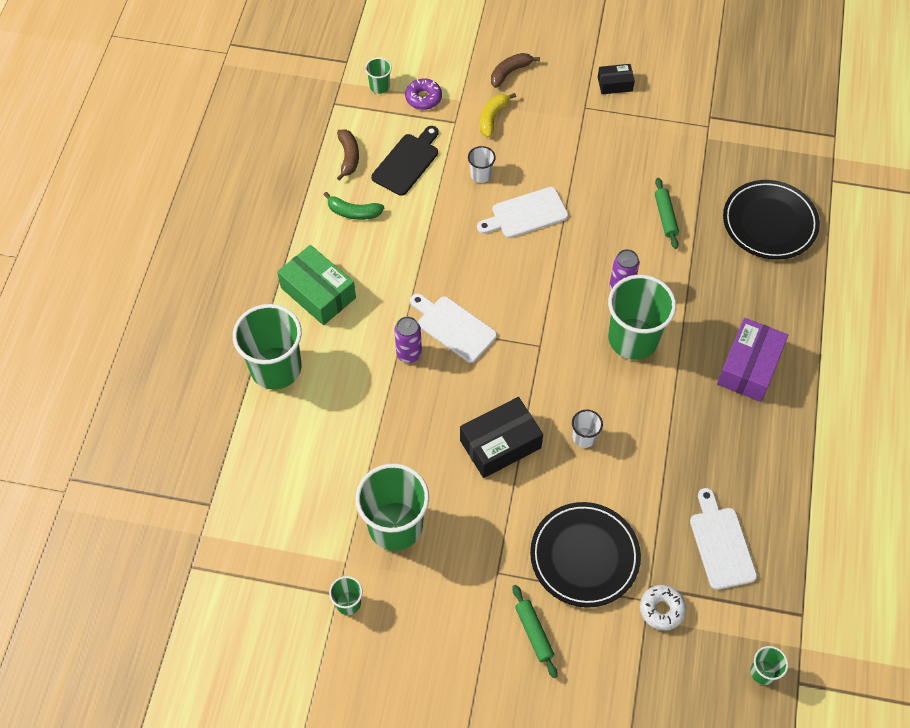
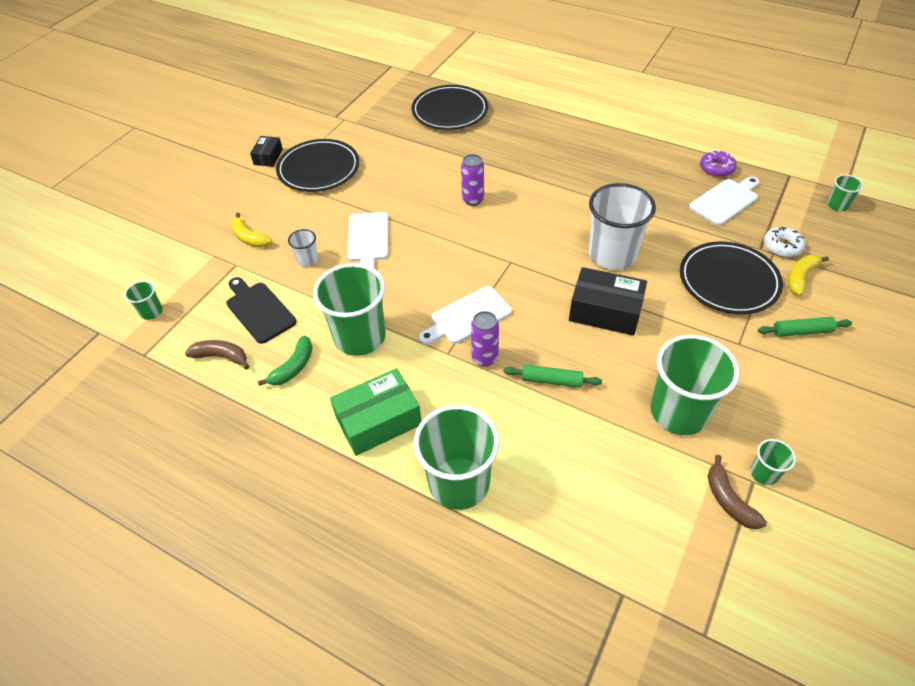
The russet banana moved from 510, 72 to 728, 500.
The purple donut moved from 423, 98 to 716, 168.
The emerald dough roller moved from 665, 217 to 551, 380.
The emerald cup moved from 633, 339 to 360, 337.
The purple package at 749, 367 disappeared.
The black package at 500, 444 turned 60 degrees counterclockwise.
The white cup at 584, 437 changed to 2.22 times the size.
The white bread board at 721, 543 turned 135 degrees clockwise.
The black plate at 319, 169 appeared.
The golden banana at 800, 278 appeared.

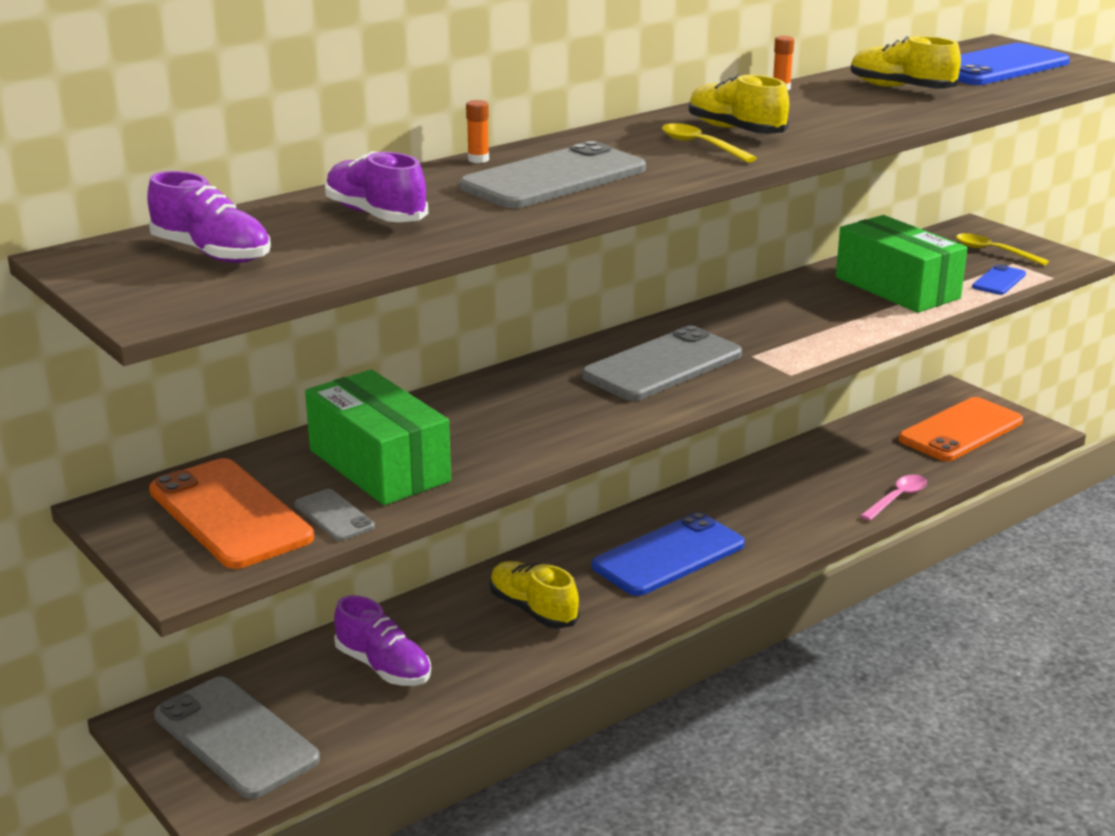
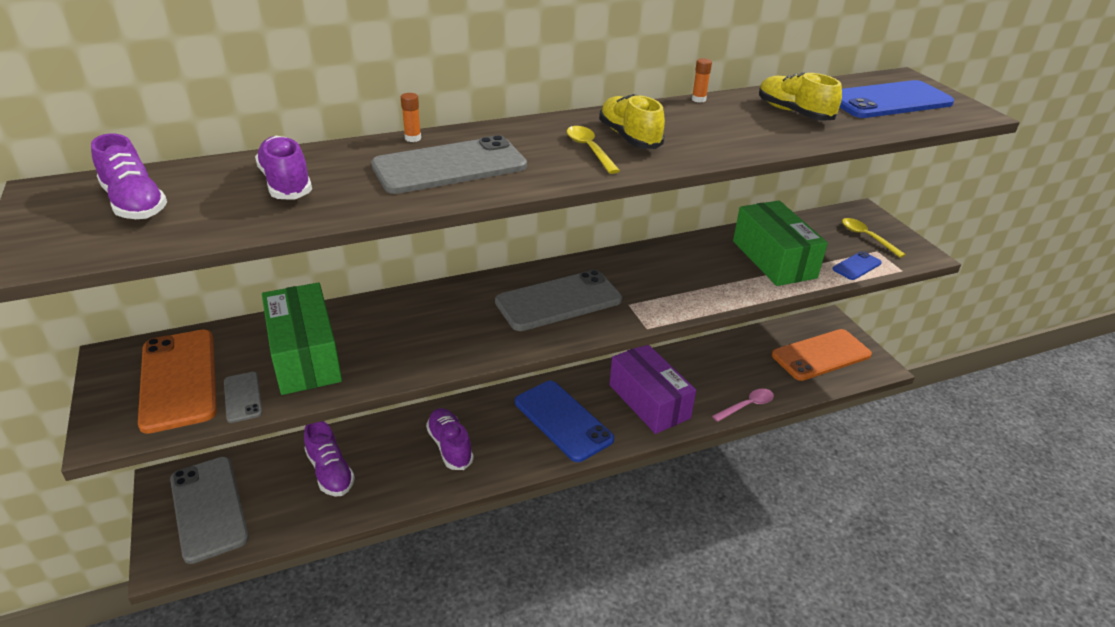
The blue mobile phone at 668, 555 turned 75 degrees clockwise.
The golden sneaker at 533, 610 became the purple sneaker at 450, 446.
The purple package at 649, 401 appeared.

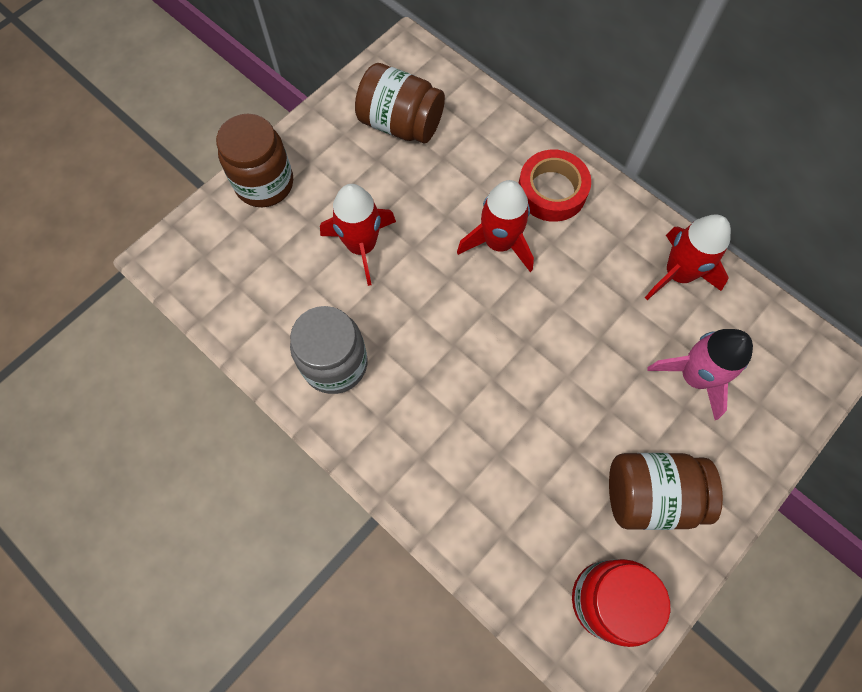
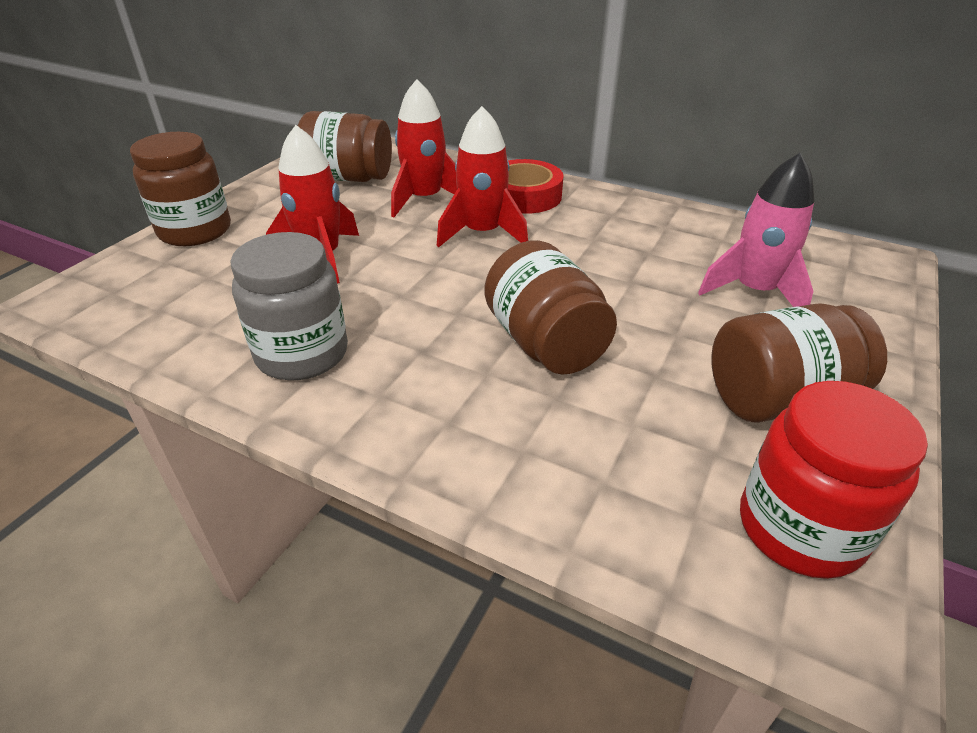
The crimson toy rocket moved from 678, 274 to 425, 199.
The russet preserve jar at 545, 343 appeared.

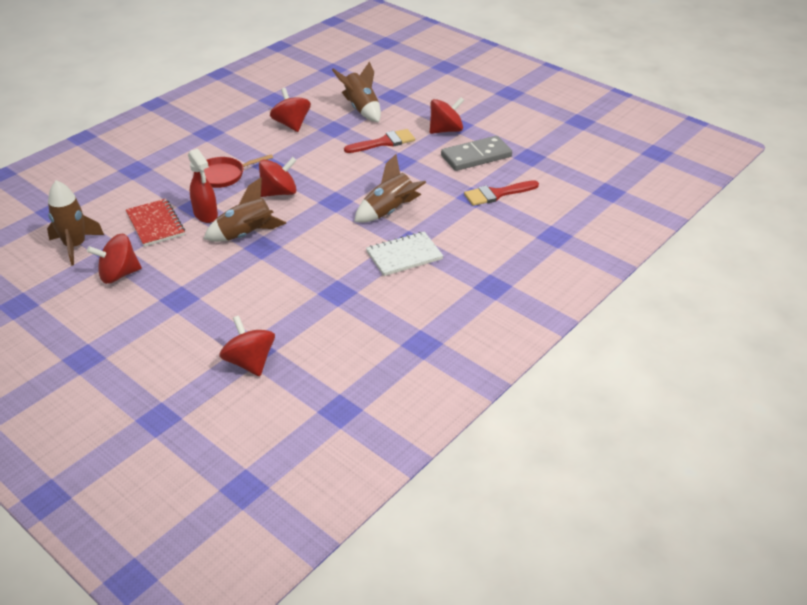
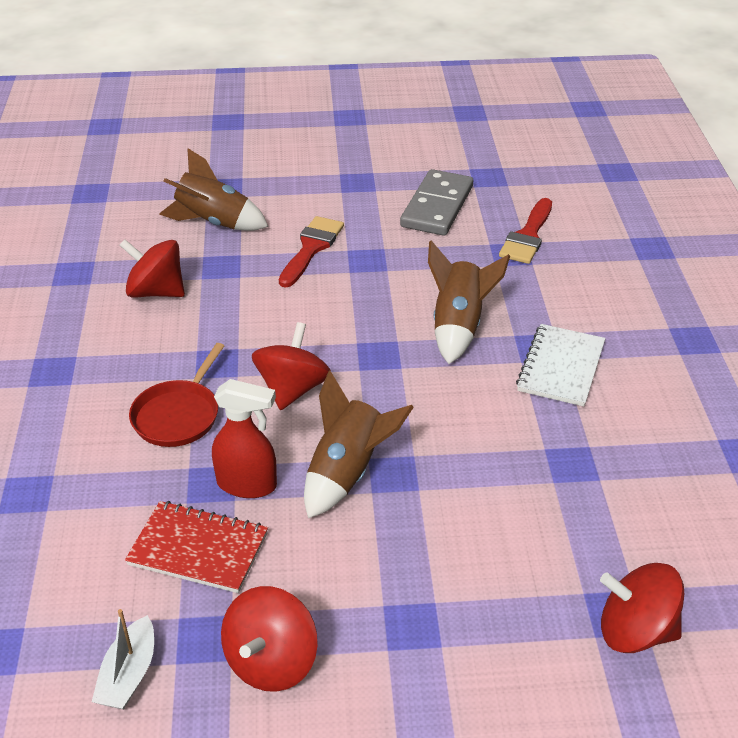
The crimson toy top at 446, 130 disappeared.
The russet toy rocket at 75, 246 was replaced by the white boat at 129, 674.

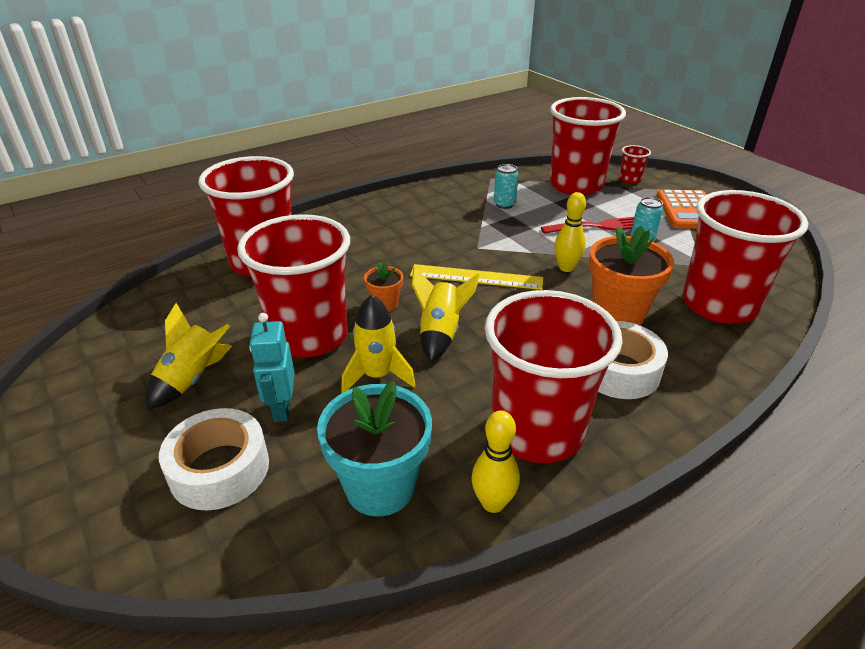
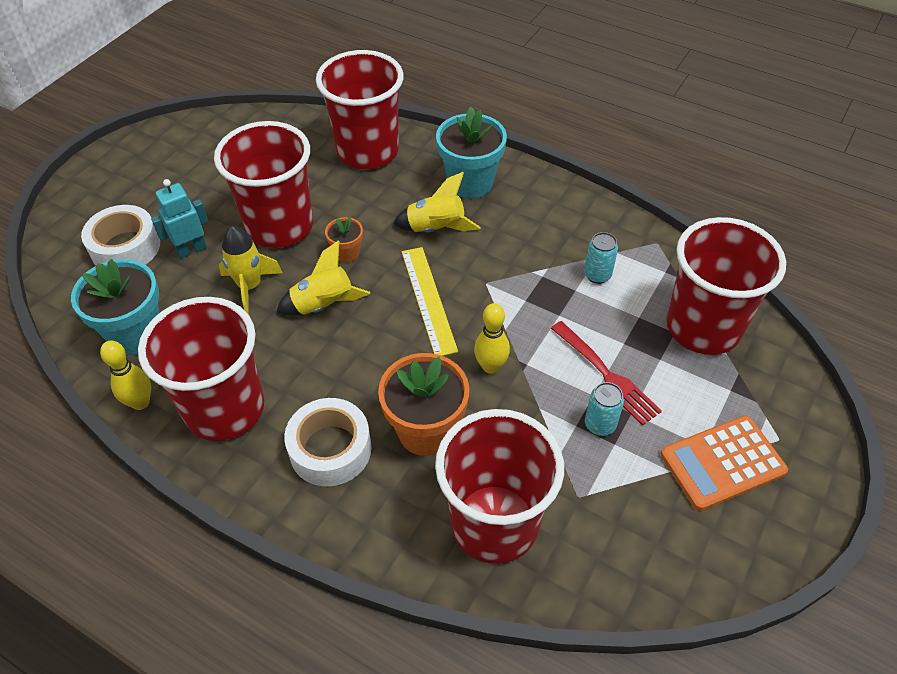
The crimson cup at 630, 180 disappeared.
The golden toy rocket moved from 193, 379 to 436, 228.
The turquoise plant pot at 470, 183 appeared.

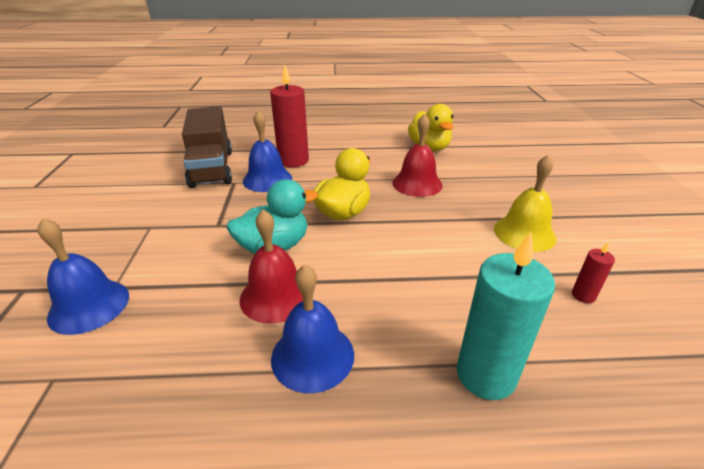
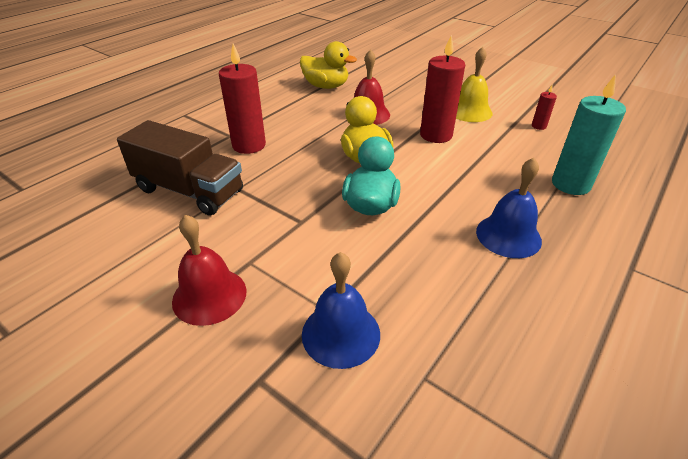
The blue bell at 267, 179 disappeared.
The crimson bell moved from 276, 296 to 209, 295.
The crimson candle at 436, 135 appeared.

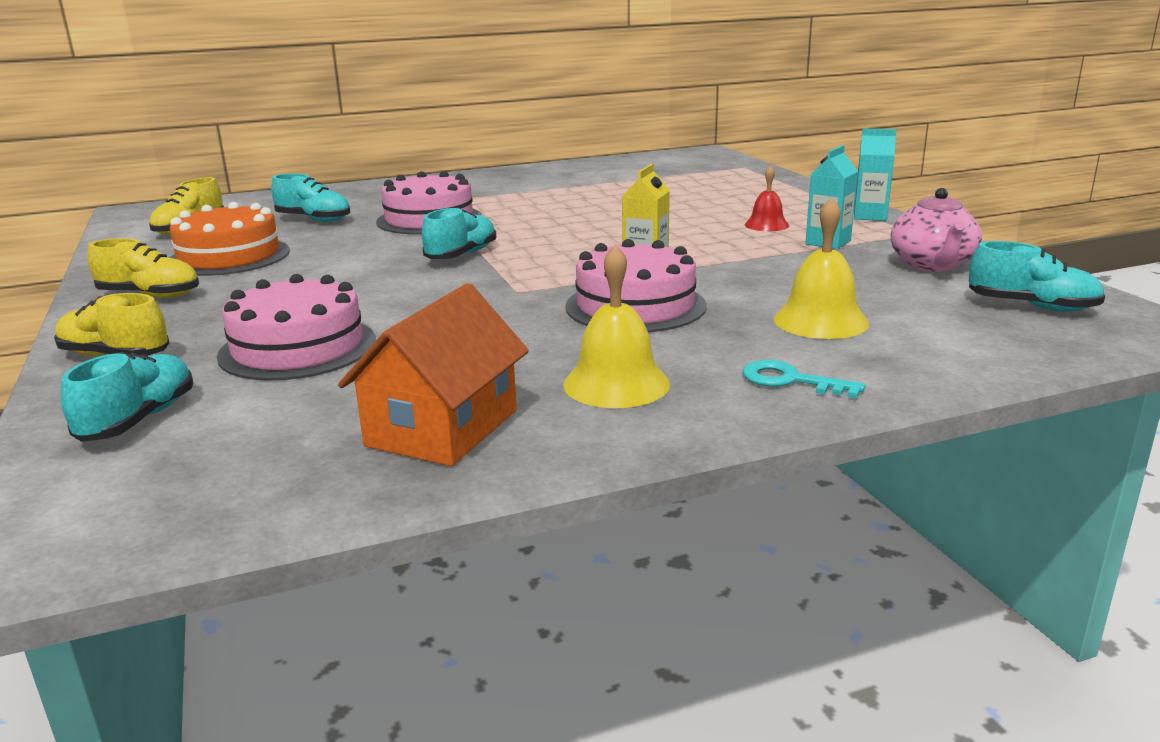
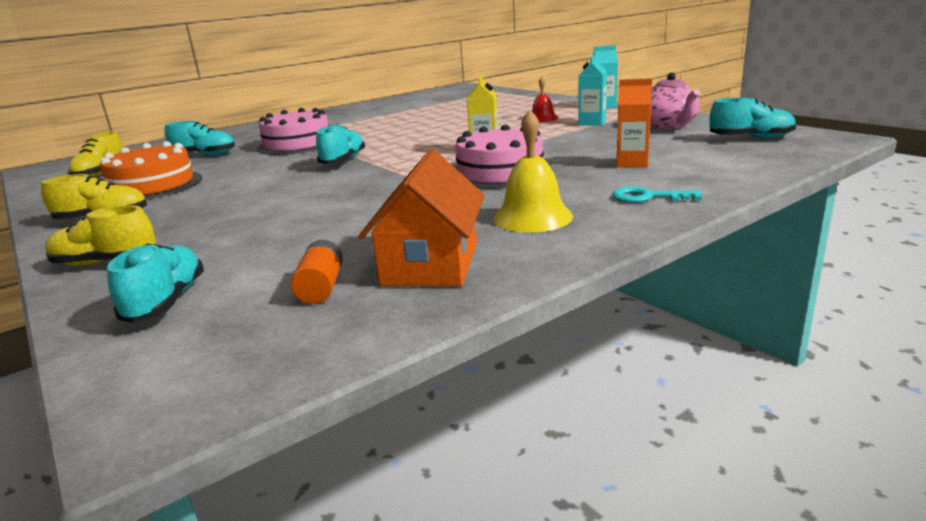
The golden bell at 820, 321 was replaced by the orange milk carton at 632, 163.
The rosy gateau at 298, 348 disappeared.
The orange power cell at 321, 287 appeared.

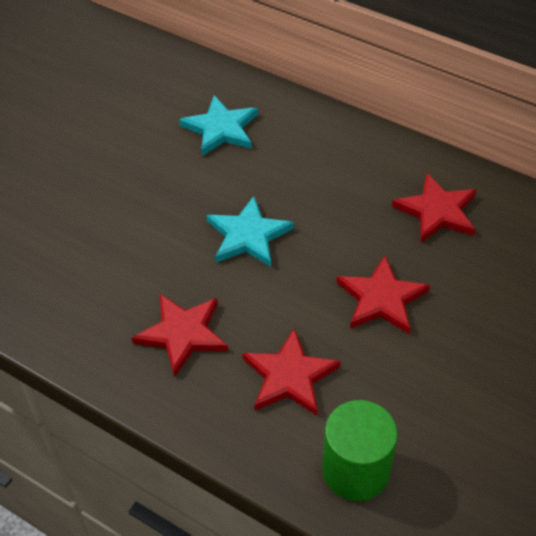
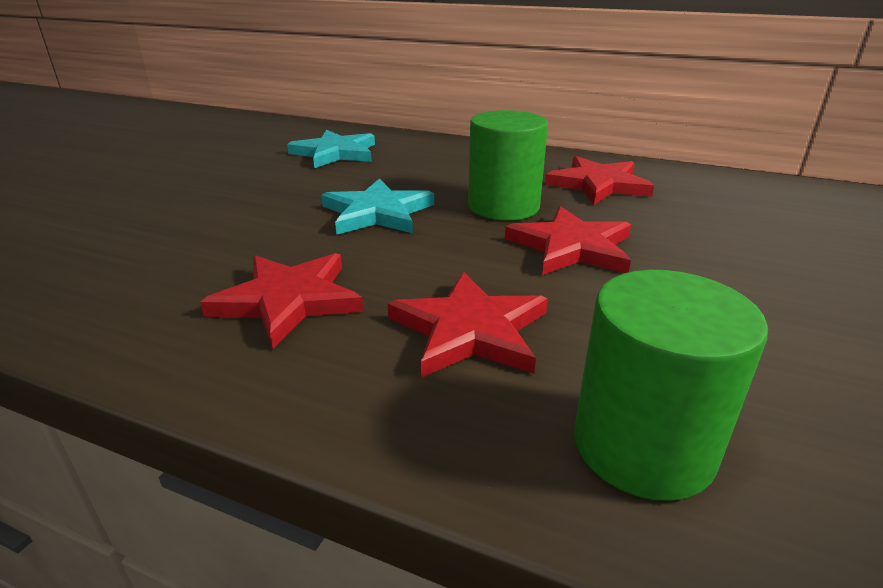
The emerald cylinder shape at 503, 206 appeared.

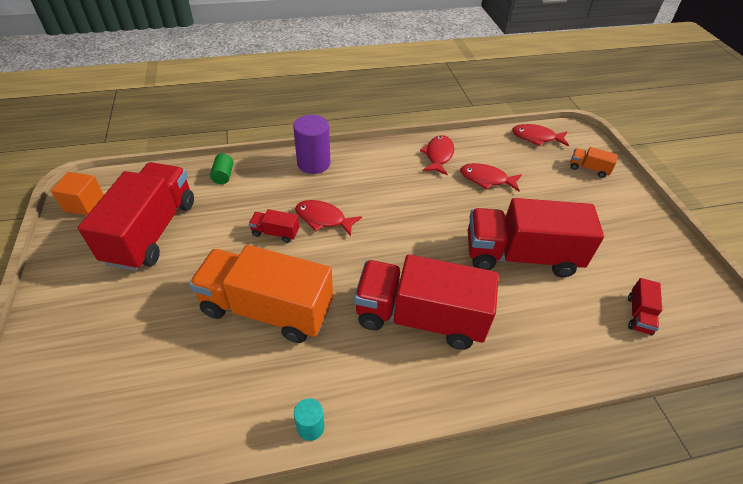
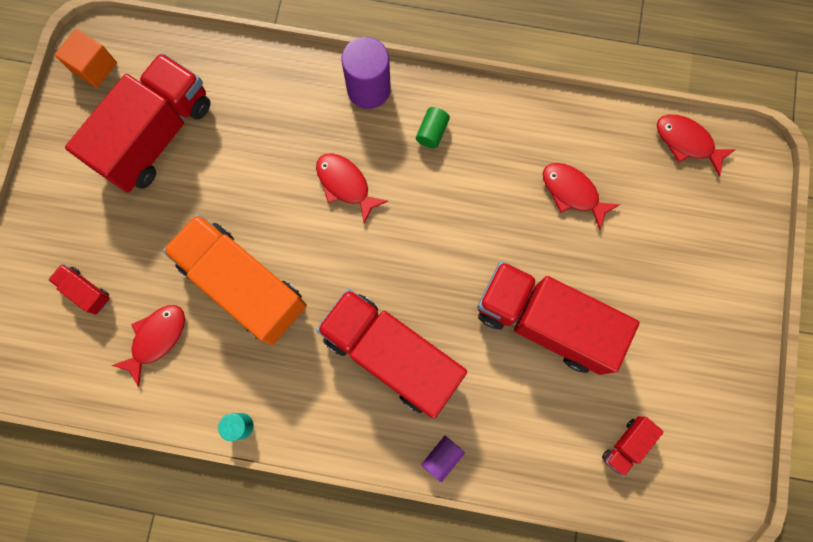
The crimson toy fish moved from 438, 155 to 156, 339.
The orange truck at 588, 169 disappeared.
The emerald cylinder shape moved from 223, 175 to 432, 132.
The crimson truck moved from 275, 233 to 86, 291.
The purple cylinder shape at 442, 457 appeared.

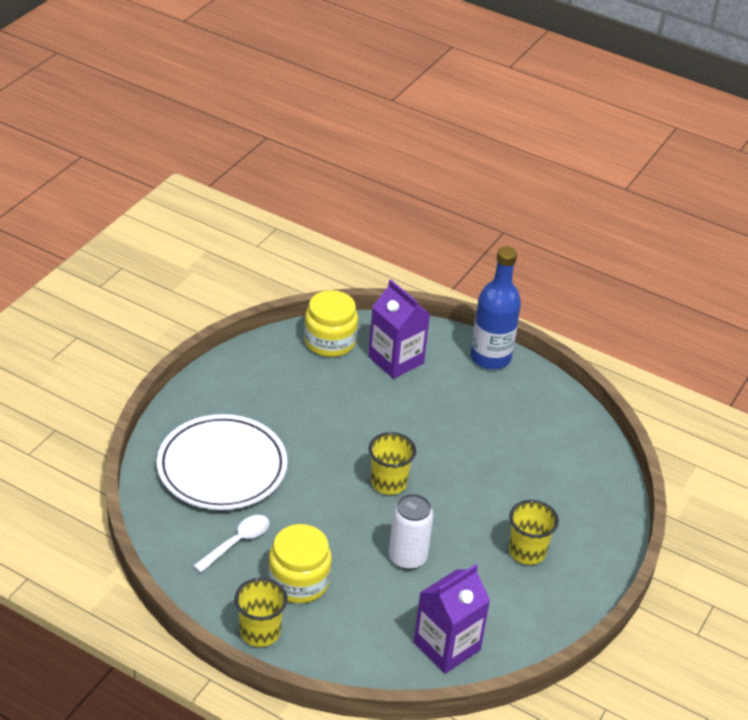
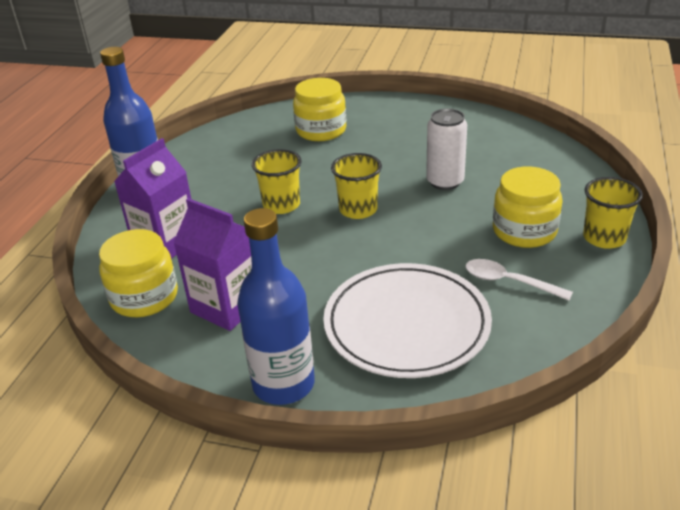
The golden cup moved from 527, 551 to 281, 205.
The purple milk carton moved from 446, 646 to 227, 306.
The golden preserve jar at 321, 130 appeared.
The blue flask at 283, 384 appeared.

